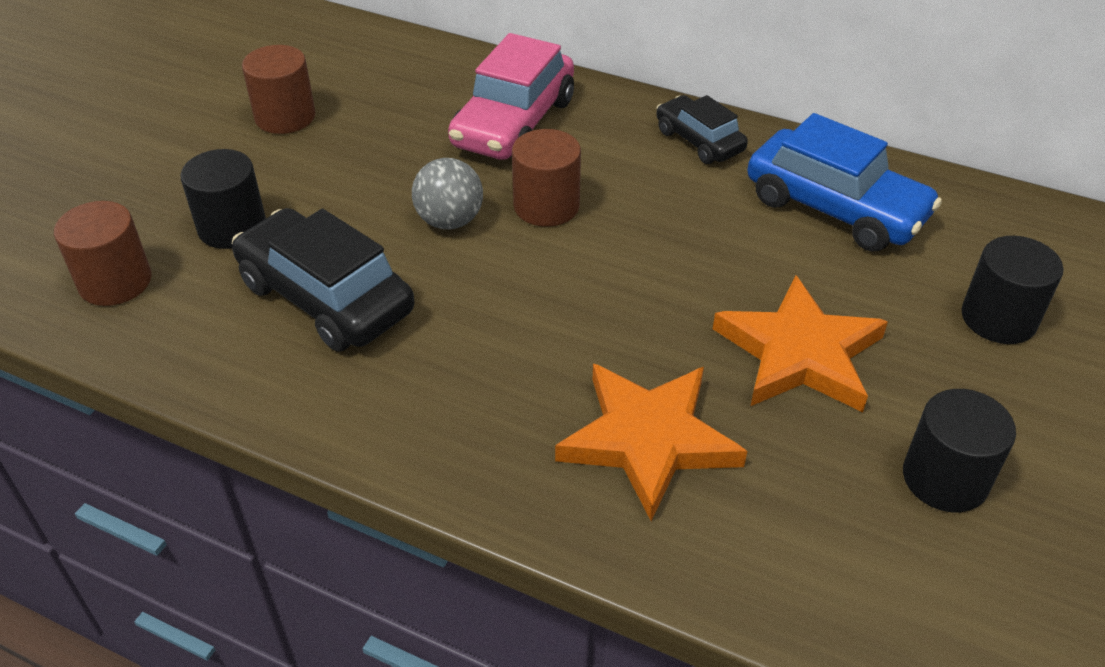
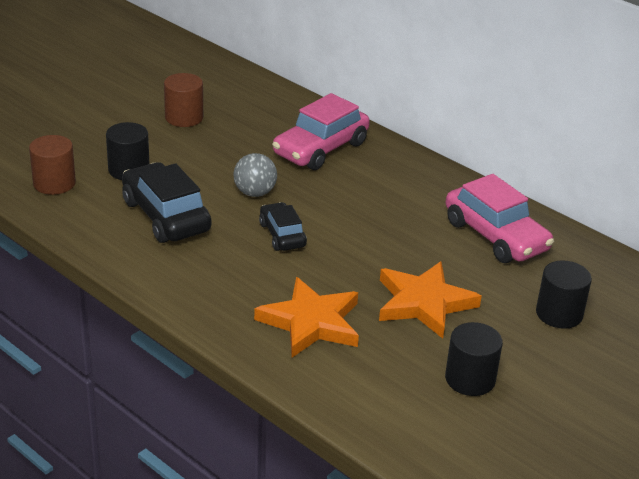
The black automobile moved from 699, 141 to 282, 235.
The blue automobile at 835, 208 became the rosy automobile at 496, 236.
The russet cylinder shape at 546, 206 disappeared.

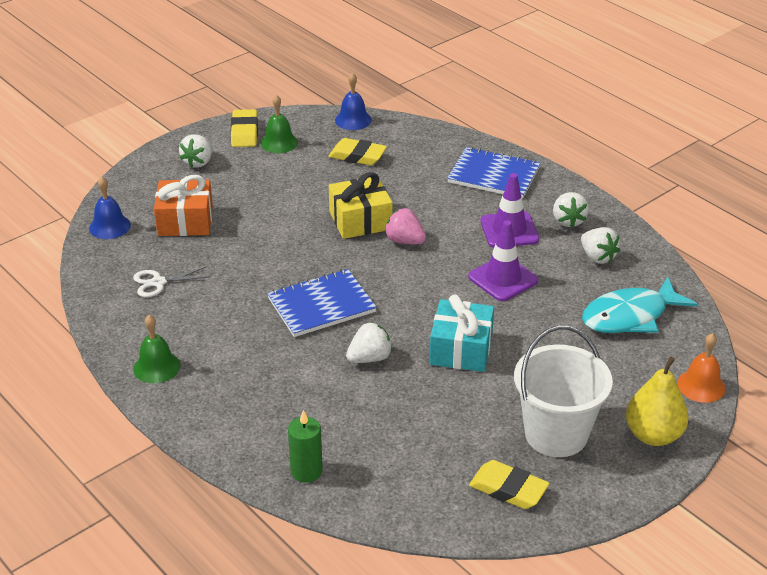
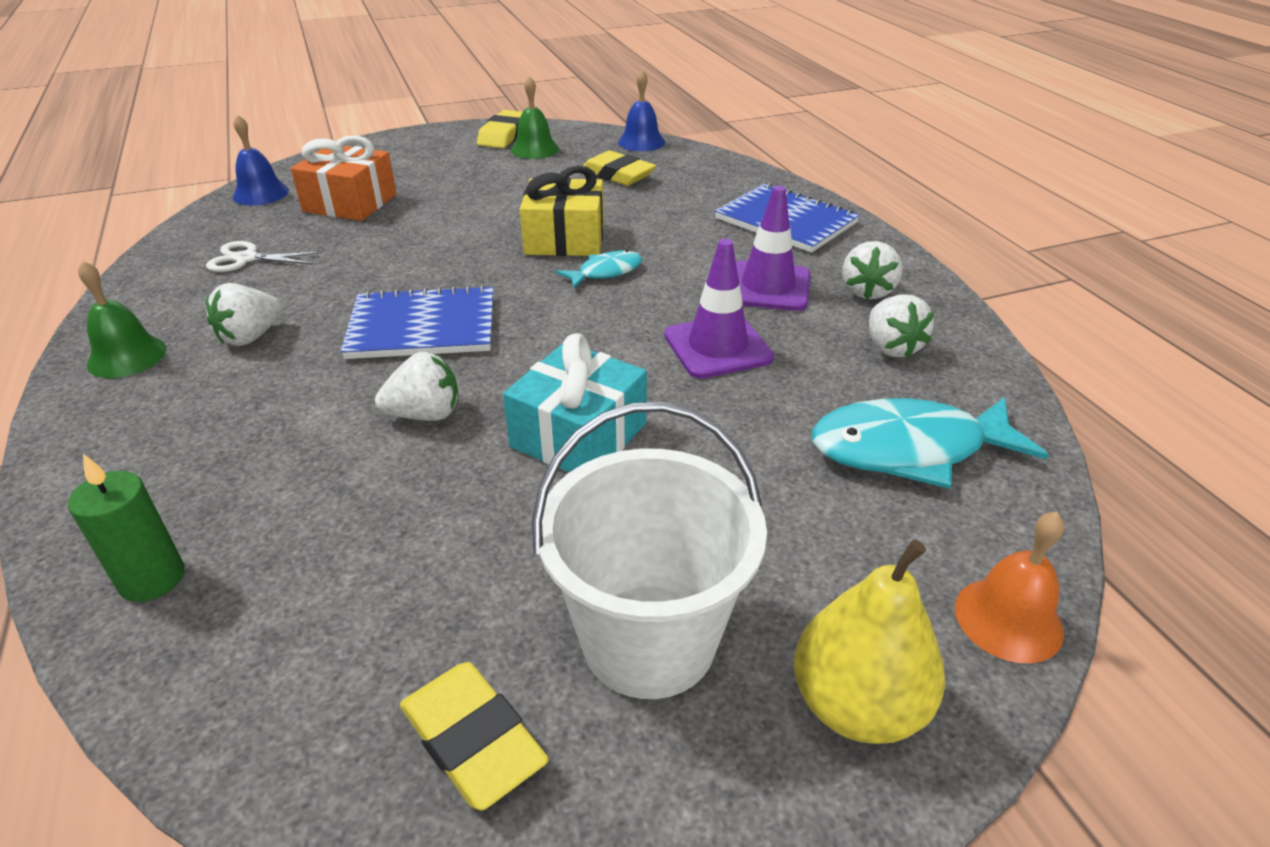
The white strawberry moved from 198, 162 to 251, 336.
The rosy strawberry at 404, 241 was replaced by the turquoise toy fish at 605, 272.

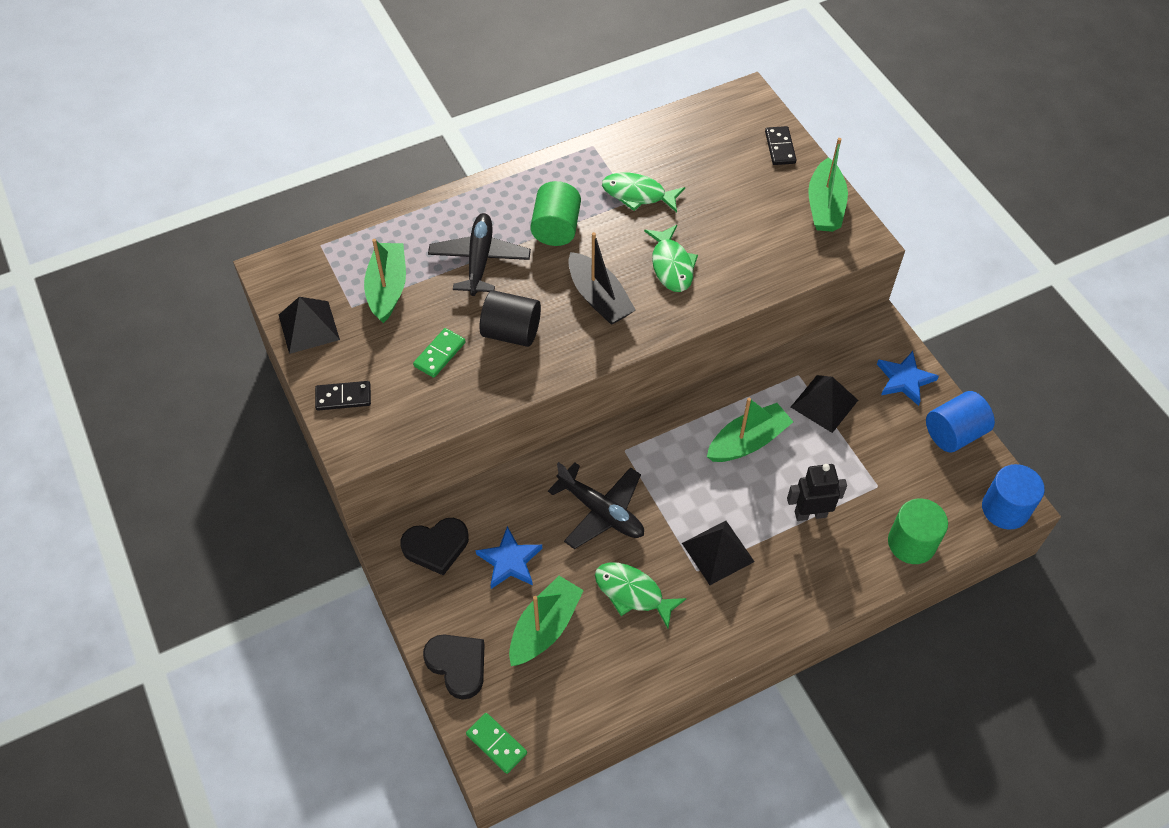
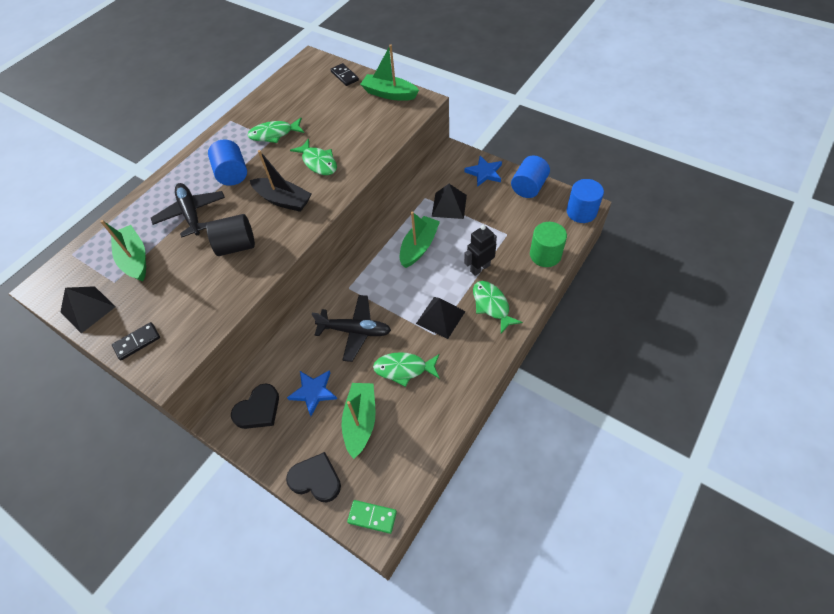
The emerald boat at 825, 206 turned 135 degrees clockwise.
The emerald cylinder shape at 556, 228 became the blue cylinder shape at 232, 174.
The emerald domino tile at 439, 354 disappeared.
The emerald toy fish at 492, 305 appeared.

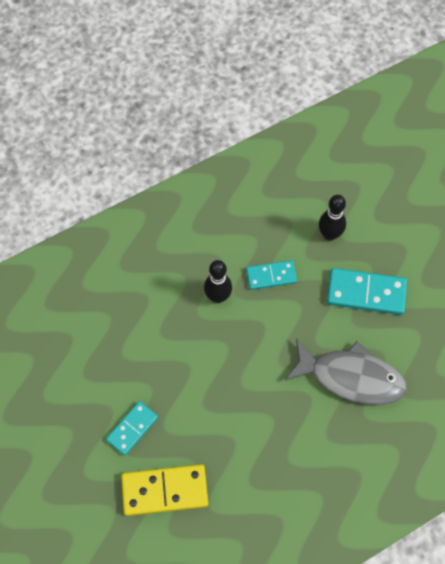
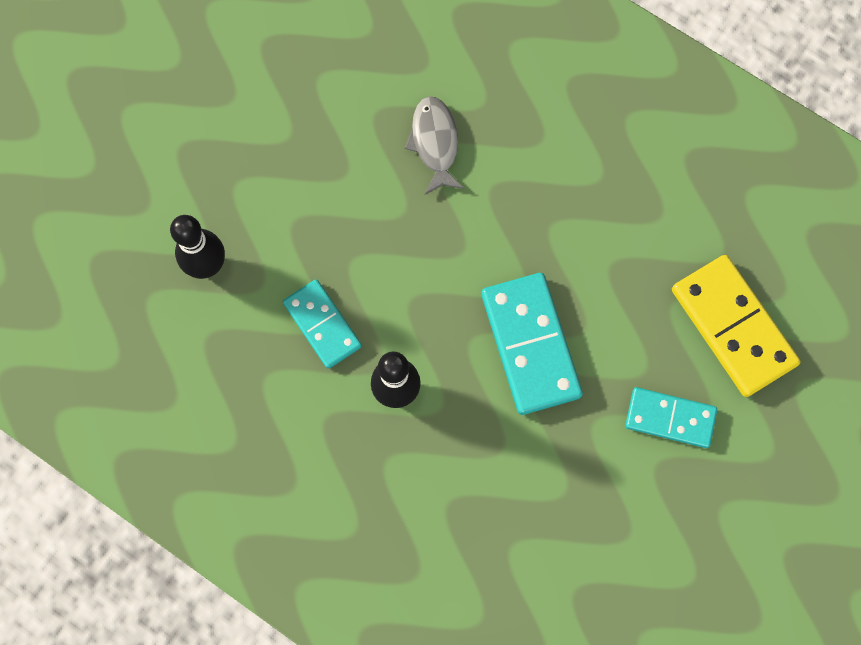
The turquoise domino tile moved from 366, 293 to 530, 345.
The gray toy fish at 351, 377 changed to 0.54 times the size.

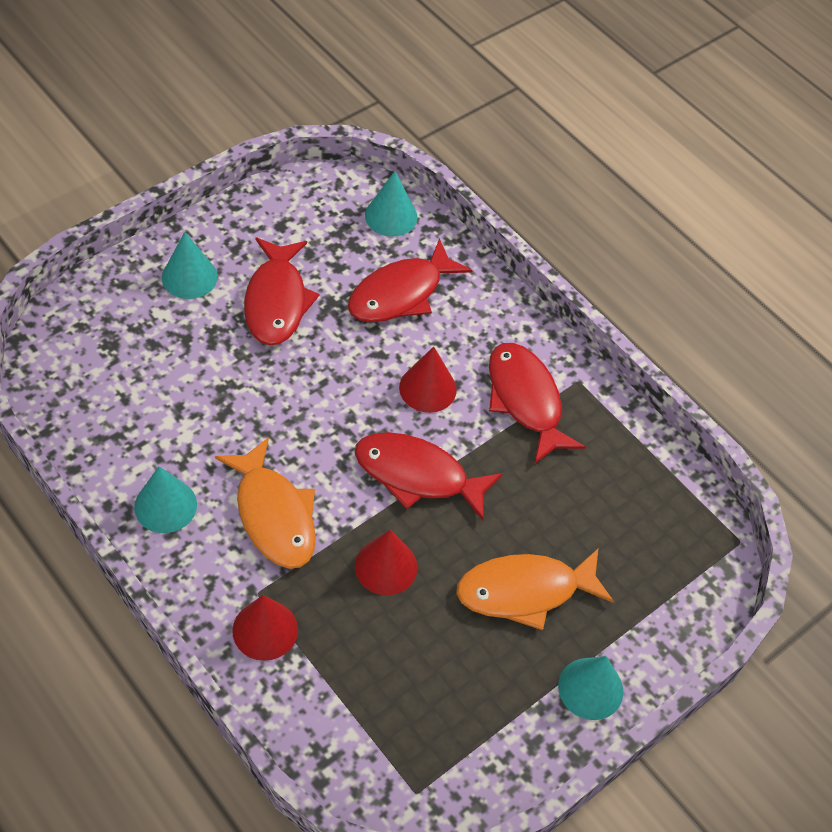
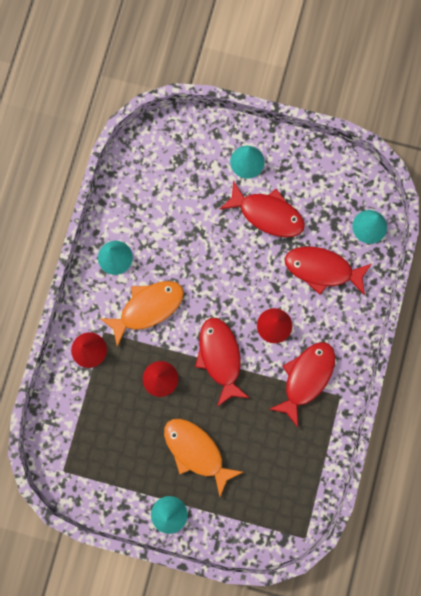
The crimson toy fish at 276, 301 turned 120 degrees counterclockwise.
The orange toy fish at 273, 514 turned 150 degrees counterclockwise.

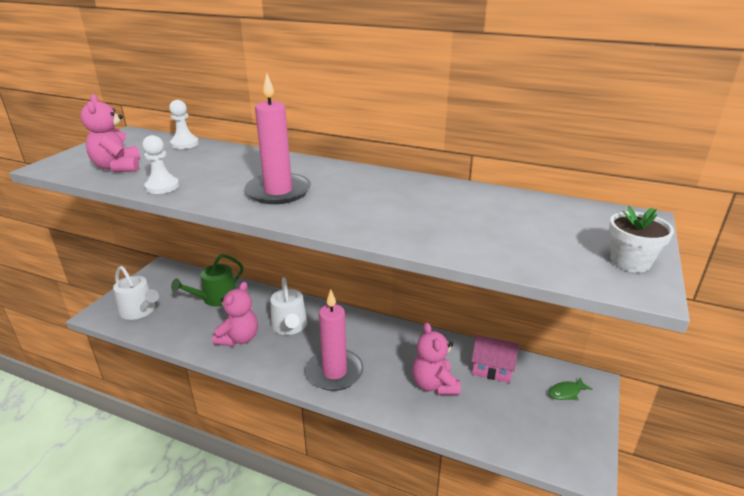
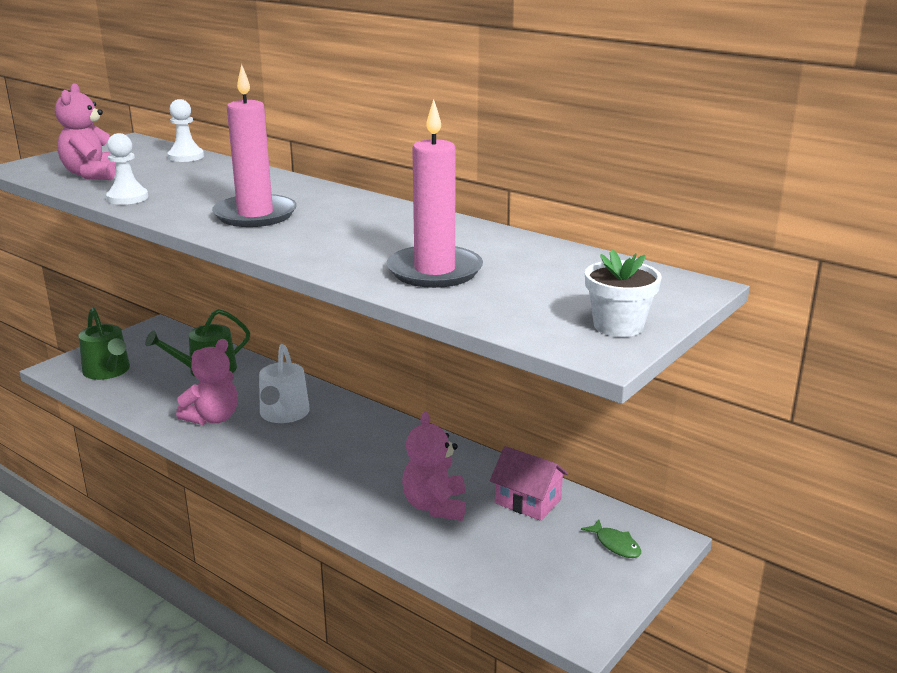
The white watering can at 139, 311 became the emerald watering can at 108, 371.
The rosy candle moved from 334, 372 to 434, 271.
The emerald toy fish at 566, 392 turned 120 degrees counterclockwise.

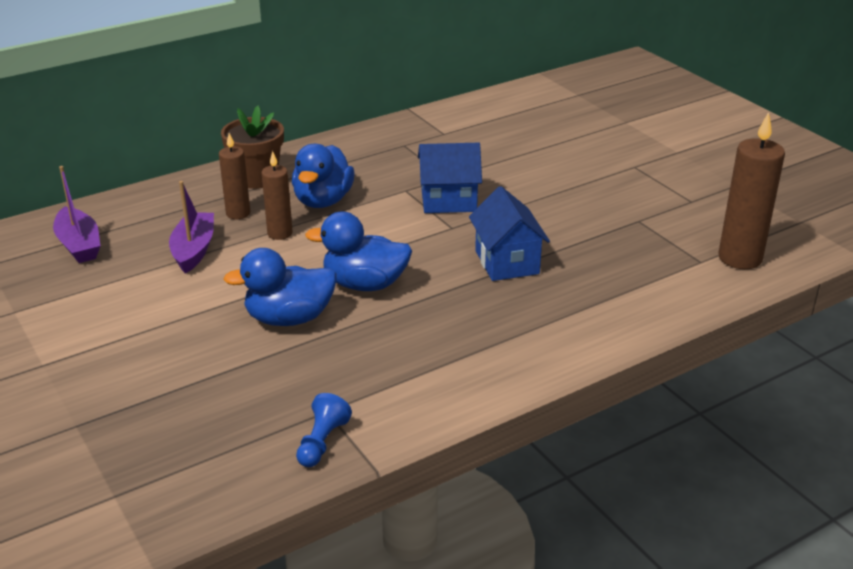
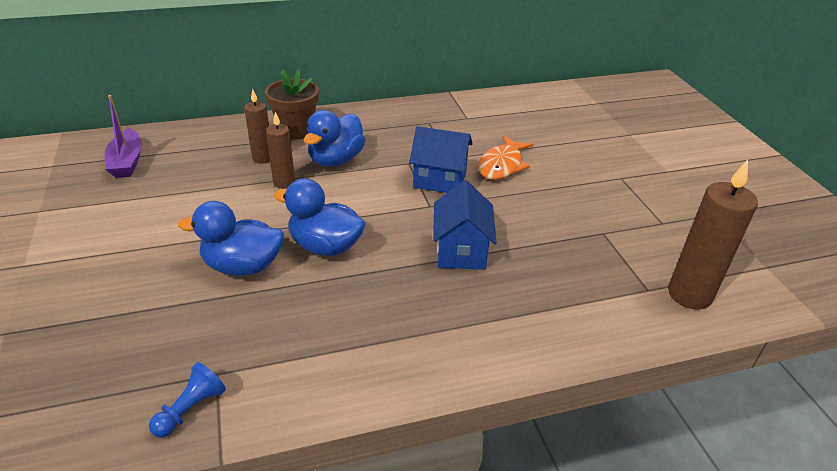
The purple boat at 194, 250 disappeared.
The orange toy fish at 502, 165 appeared.

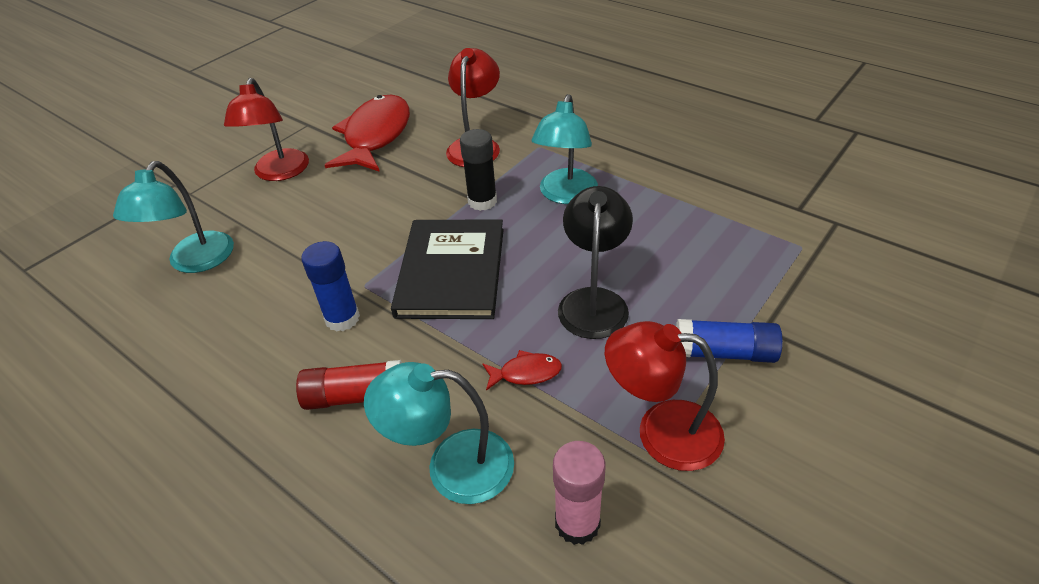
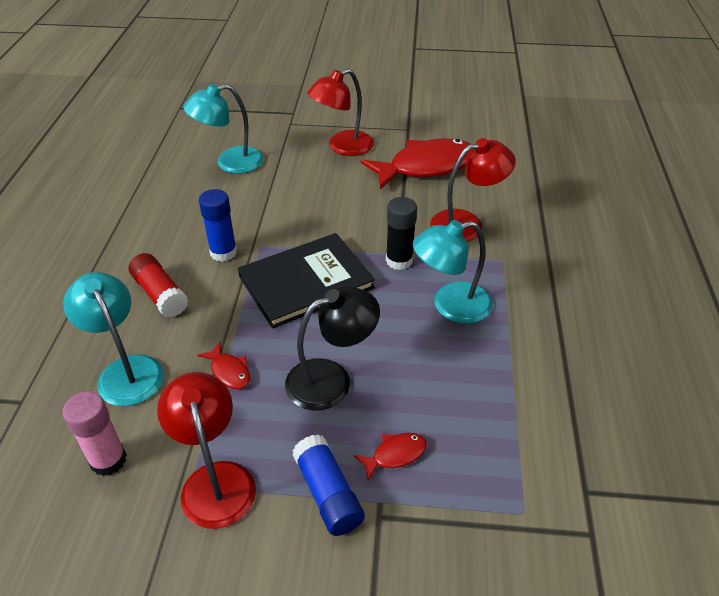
The crimson toy fish at 395, 455 appeared.

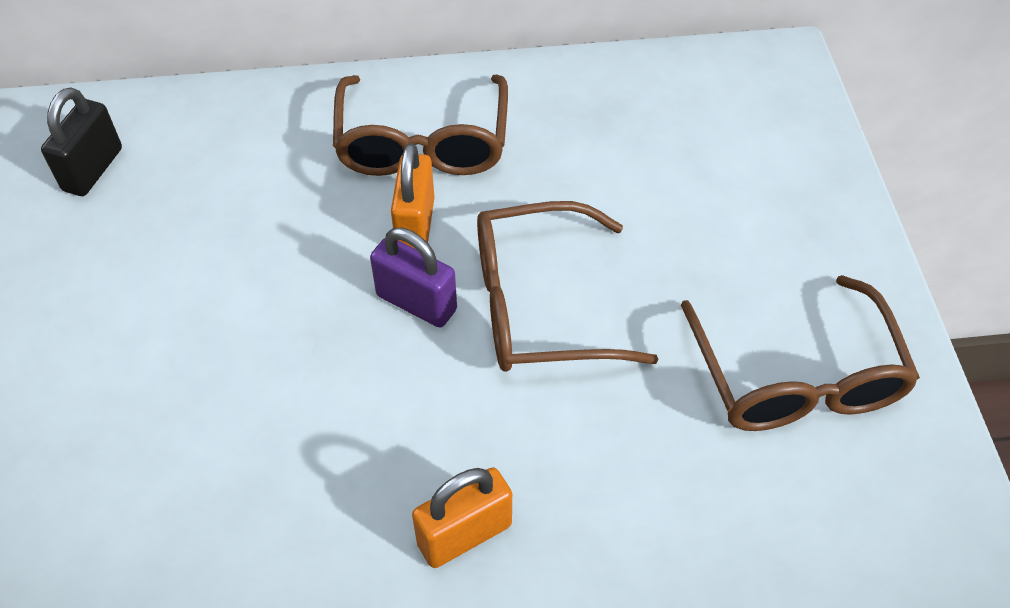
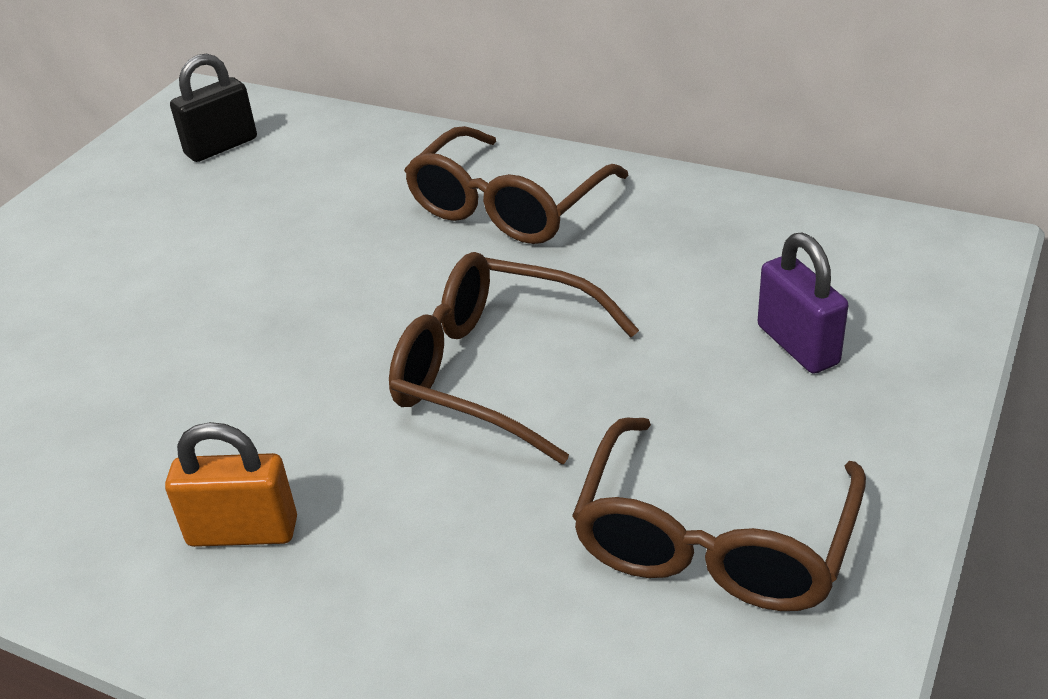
The orange small lock at 415, 225 disappeared.
The purple small lock moved from 416, 302 to 797, 345.

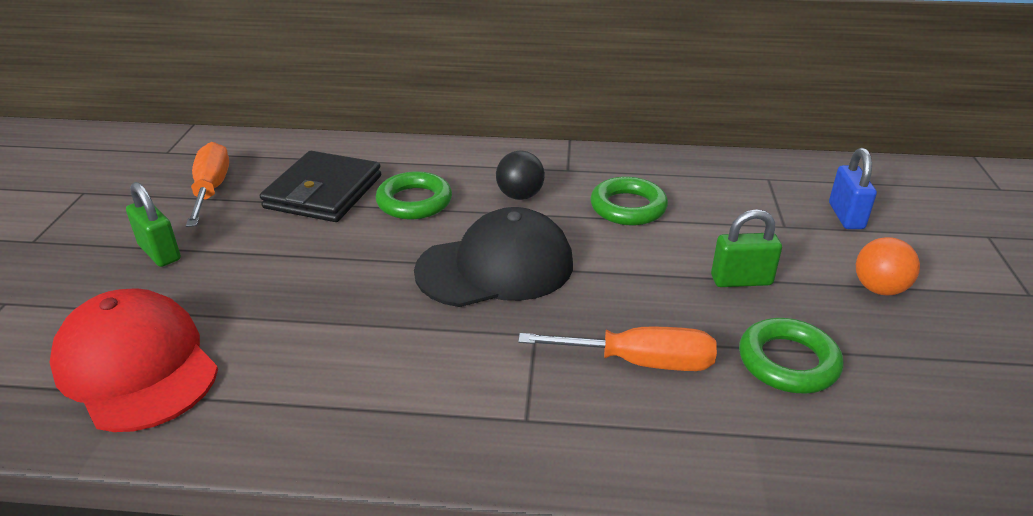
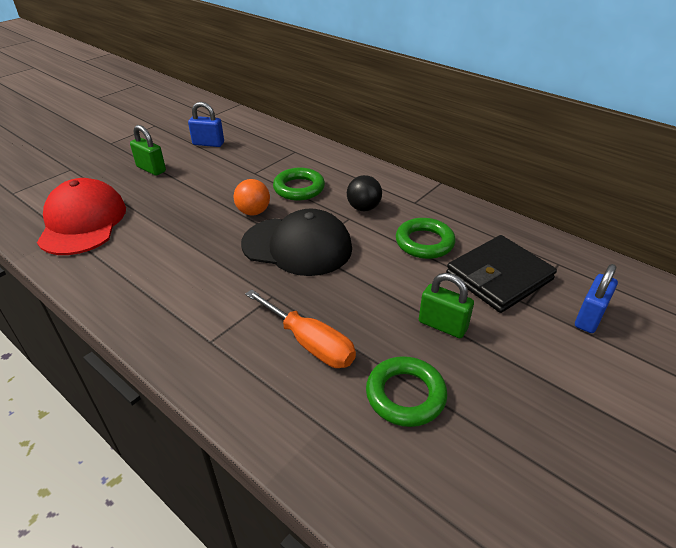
The orange flat screwdriver at 211, 190 was replaced by the blue small lock at 208, 144.
The black card wallet moved from 323, 192 to 498, 277.
The emerald small lock at 160, 253 turned 45 degrees counterclockwise.
The orange ball moved from 879, 289 to 253, 212.

